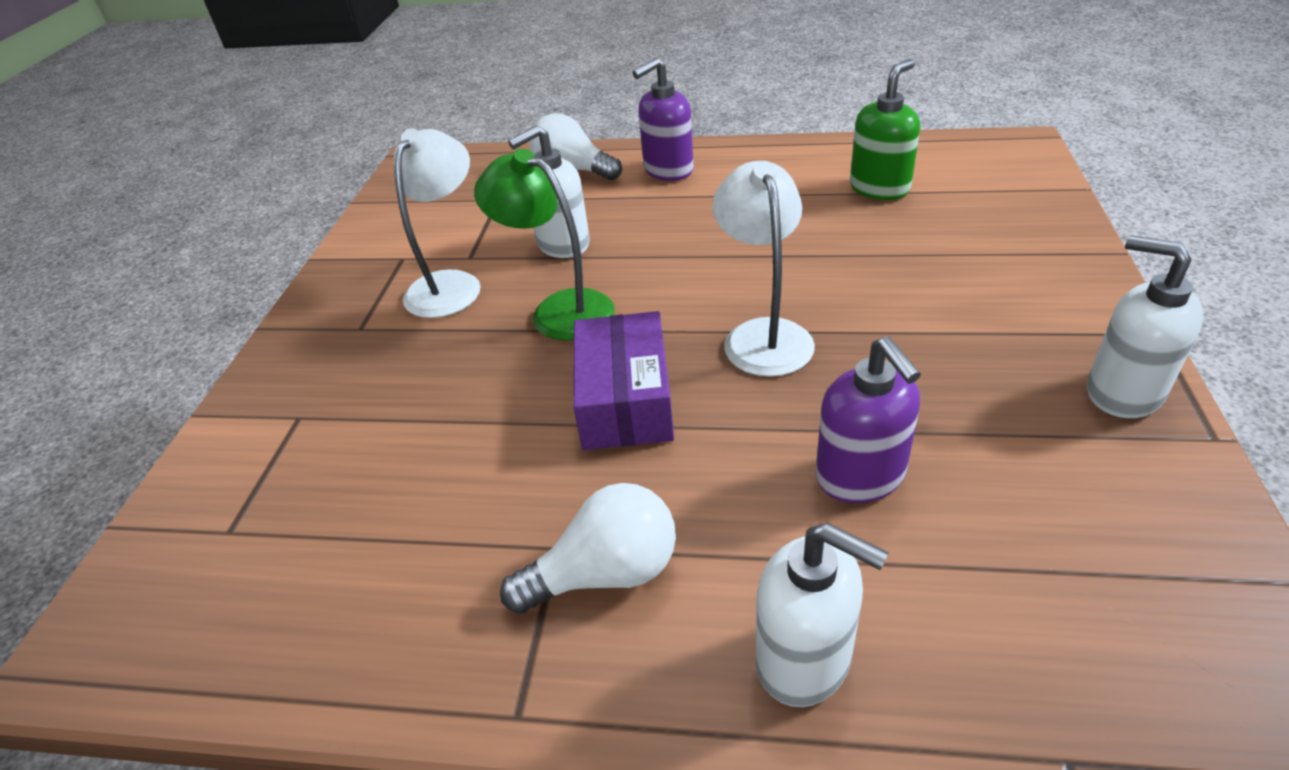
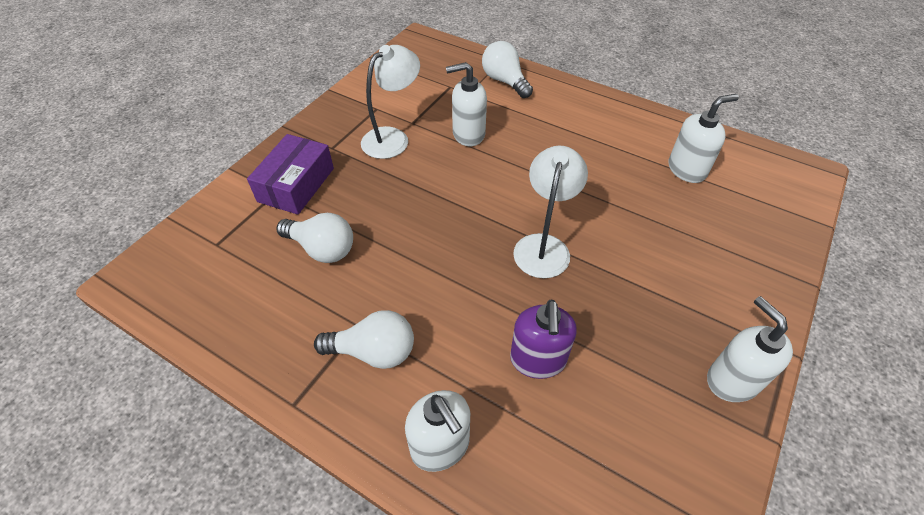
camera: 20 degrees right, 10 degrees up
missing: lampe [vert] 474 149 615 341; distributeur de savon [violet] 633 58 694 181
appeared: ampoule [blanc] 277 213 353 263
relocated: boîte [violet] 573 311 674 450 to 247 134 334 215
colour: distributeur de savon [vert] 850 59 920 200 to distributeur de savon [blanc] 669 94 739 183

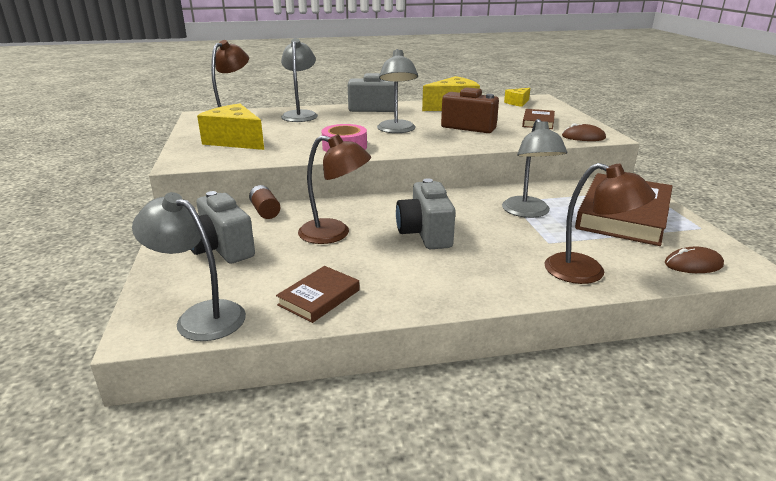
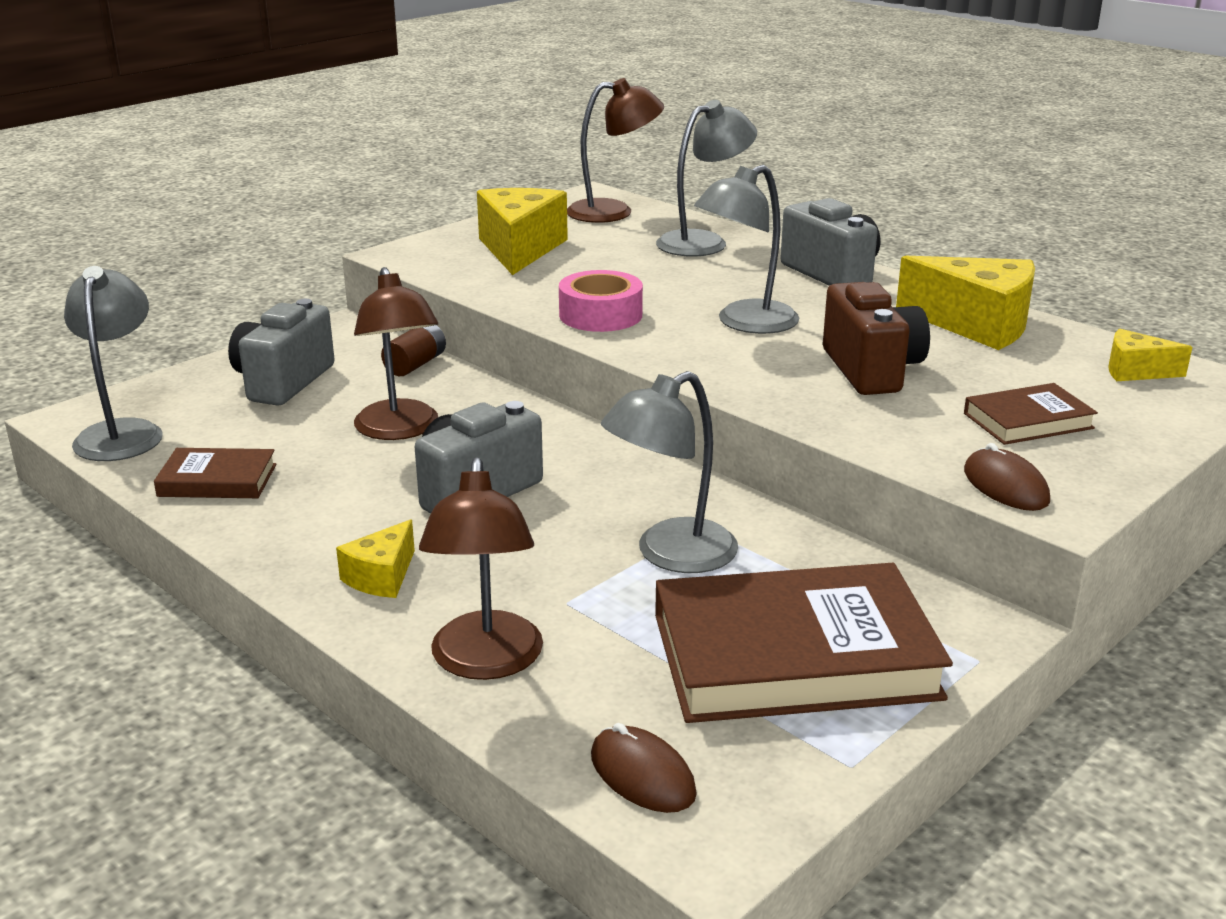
camera: 55 degrees right, 0 degrees up
appeared: fromage [jaune] 336 519 415 598

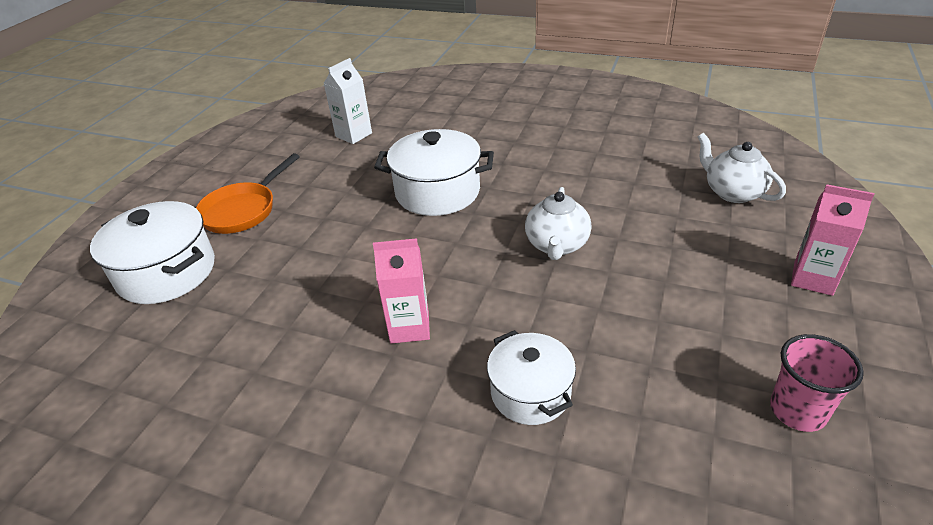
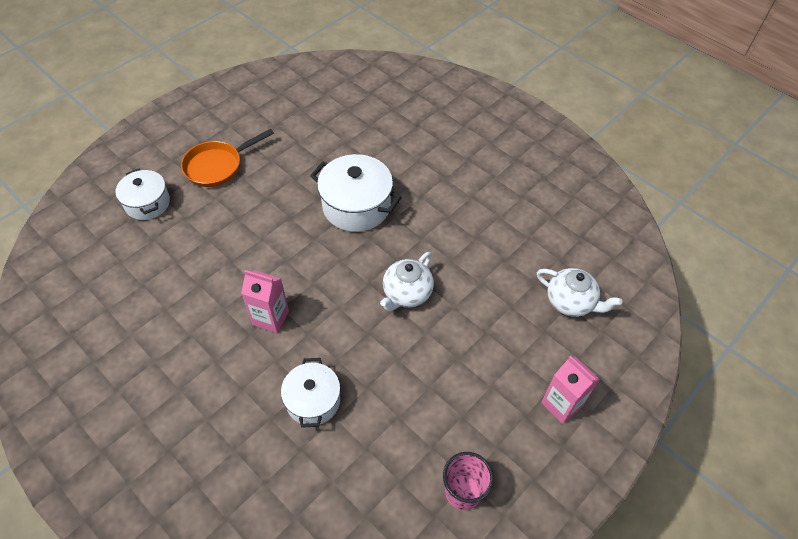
camera: 20 degrees right, 15 degrees up
missing: brique de lait [blanc] 324 58 372 144
spun: théière [blanc] 698 133 786 203 = 537 268 622 317 135 degrees clockwise
size: marmite [blanc] 90 201 215 304 = 116 169 170 220 x0.65

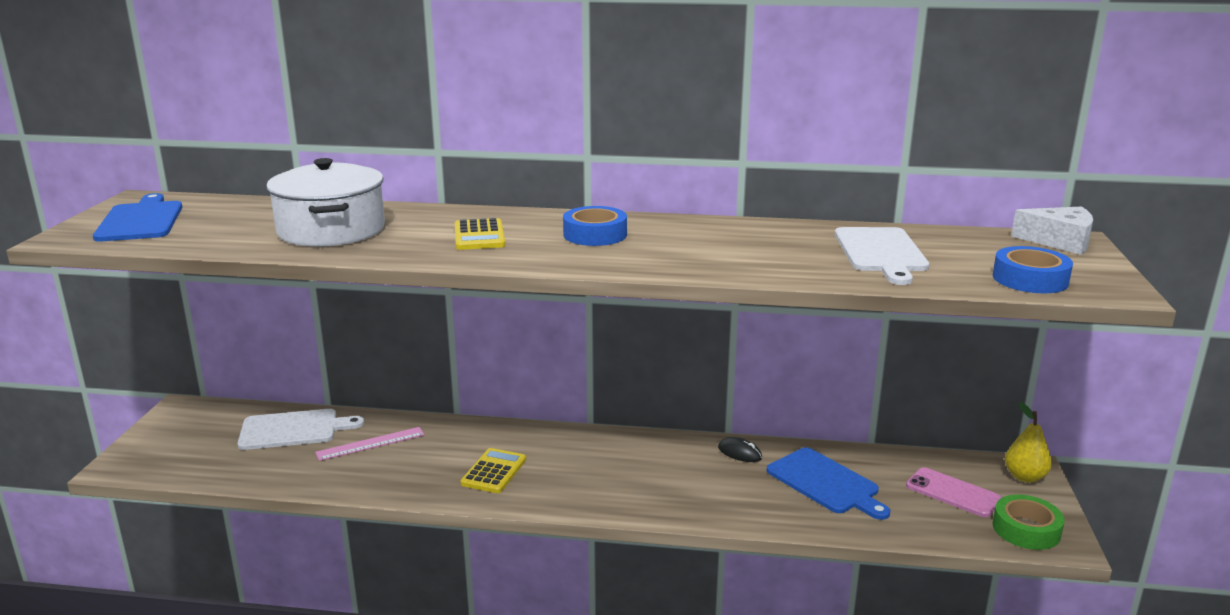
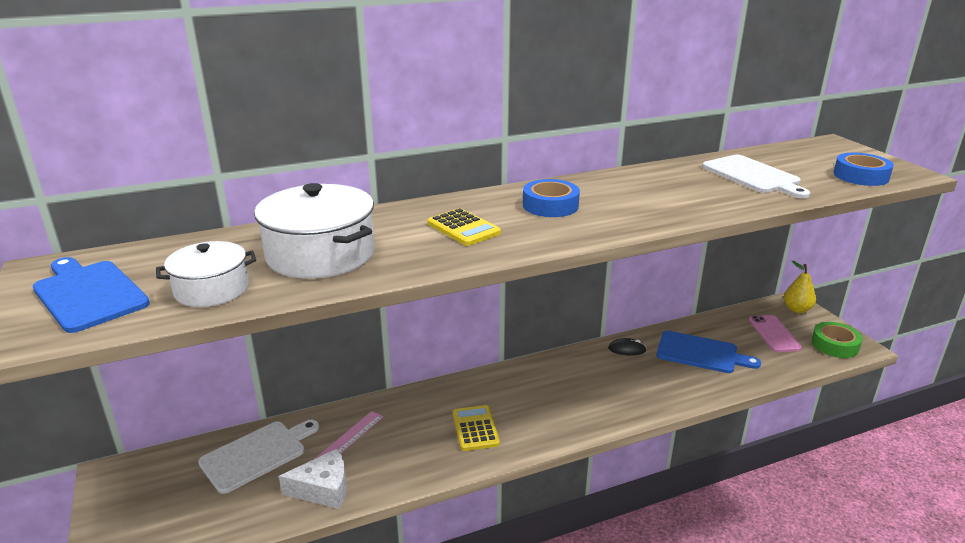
camera: 30 degrees left, 5 degrees up
appeared: marmite [blanc] 156 241 256 307
relocated: fromage [blanc] 1011 206 1093 255 to 279 449 347 509
spun: téléphone [rose] 906 467 1002 517 = 749 315 802 352 75 degrees clockwise

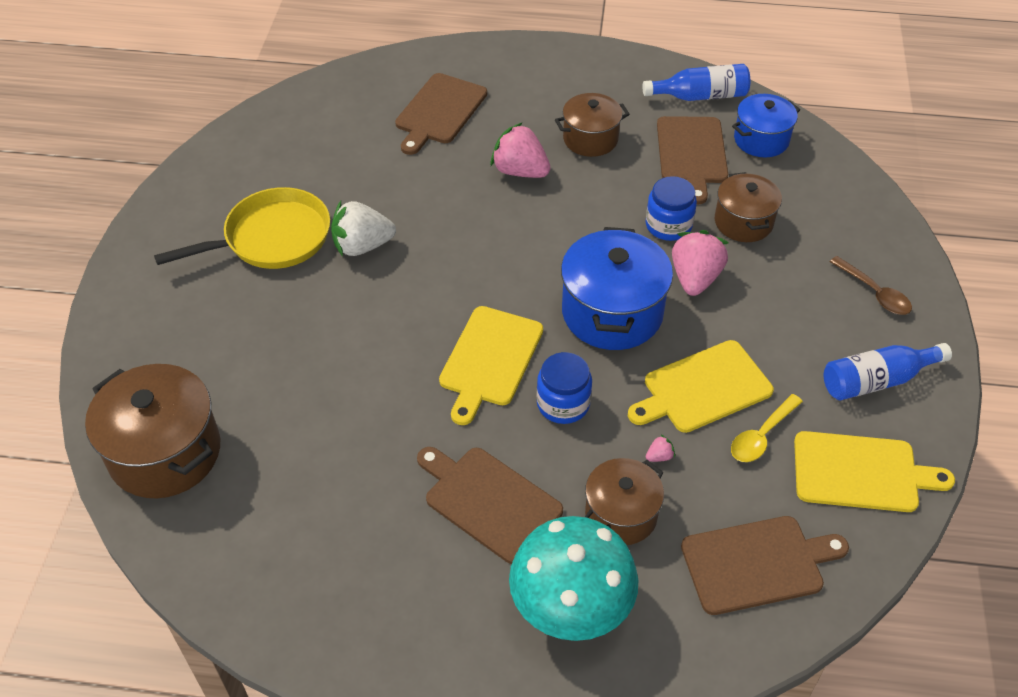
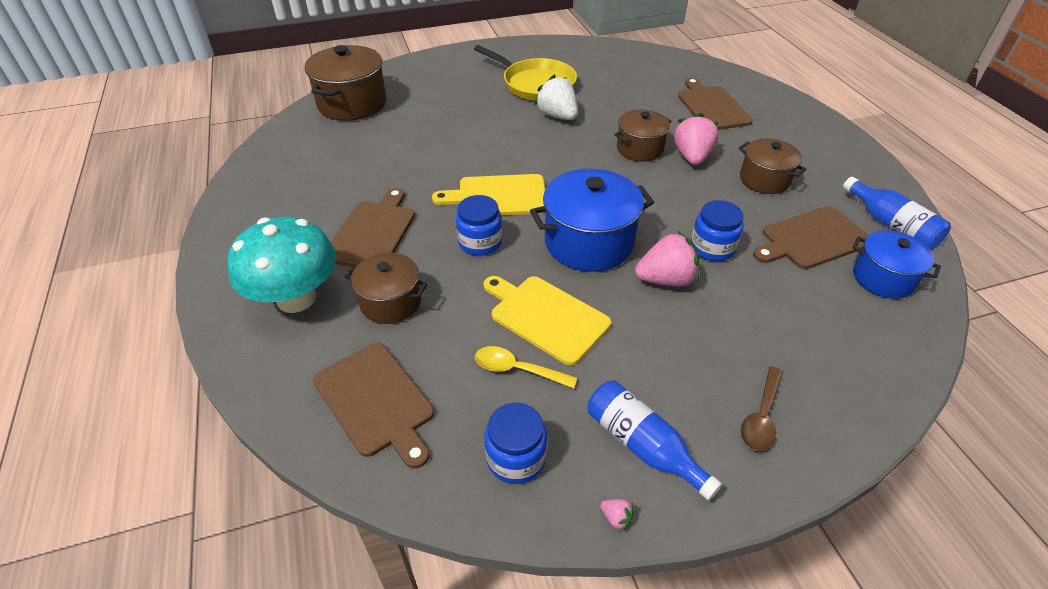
camera: 65 degrees right, 5 degrees down
relocated: fraise [rose] 646 435 675 462 to 600 499 635 532; marmite [marron] 715 172 782 242 to 614 109 671 162
exchanged: planche à découper [jaune] 794 431 955 512 to bocal [bleu] 484 403 547 484
spun: planche à découper [marron] 395 73 487 155 = 678 77 753 130 75 degrees clockwise

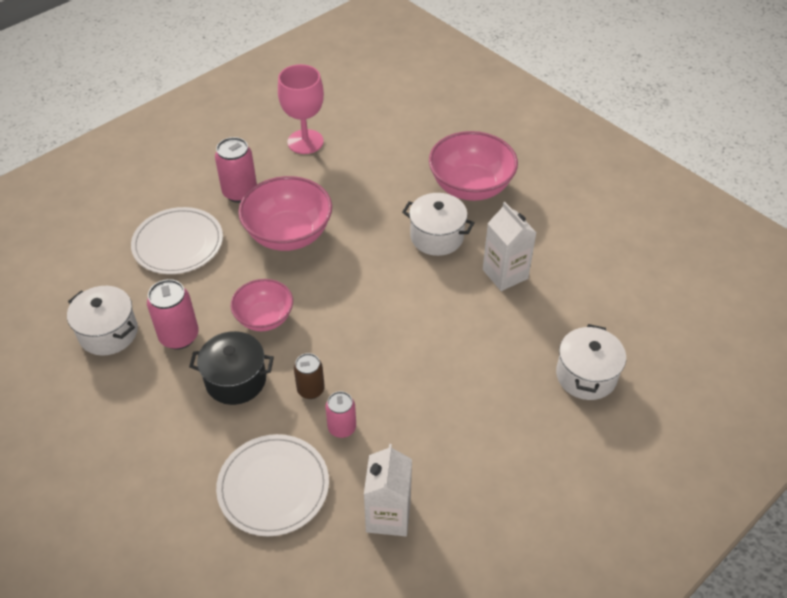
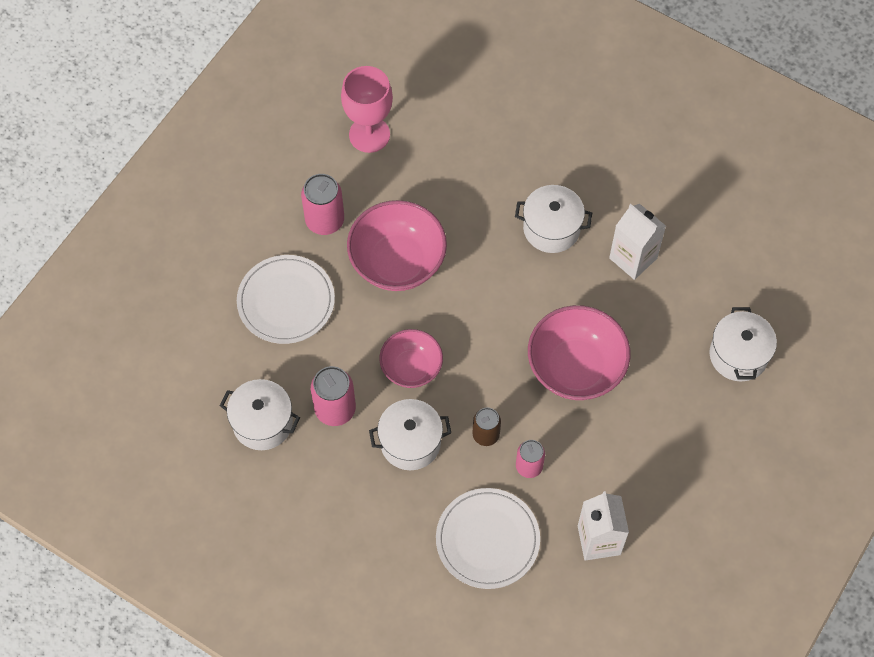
camera: 15 degrees left, 15 degrees up
relocated: bol [rose] 429 131 518 201 to 528 305 630 400
colour: marmite [noir] 189 331 274 405 to marmite [blanc] 369 399 451 470

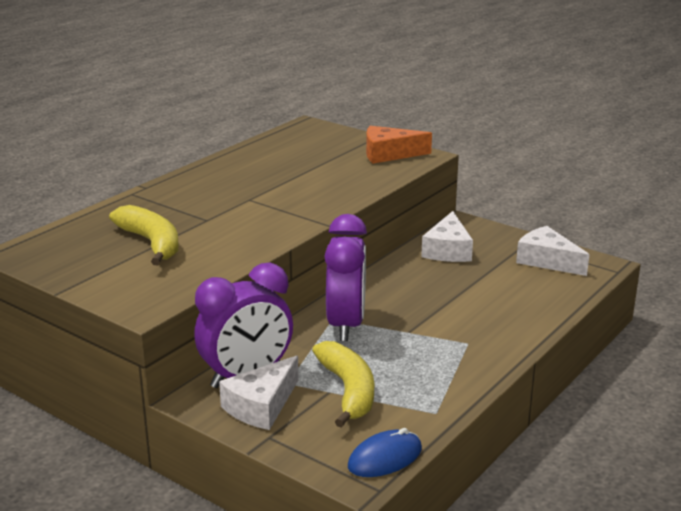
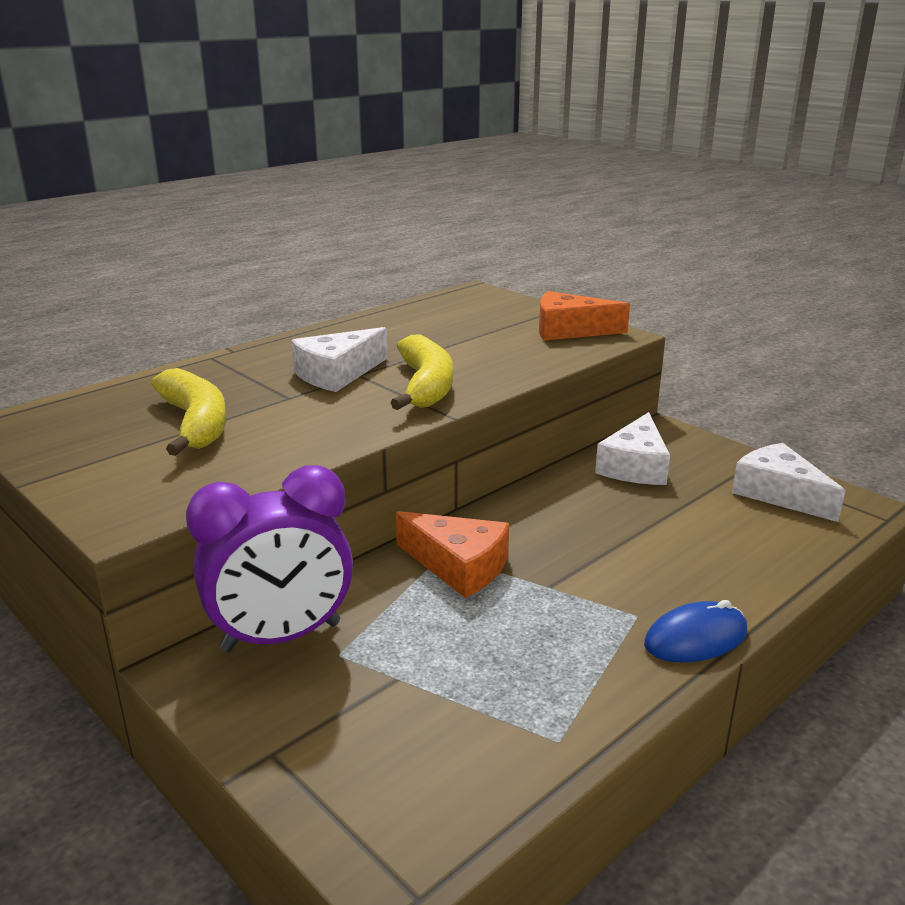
camera: 10 degrees right, 0 degrees up
relocated: fromage [blanc] 219 356 299 430 to 291 327 388 392; banane [jaune] 312 341 374 428 to 391 334 453 410; souris [bleu] 348 428 422 477 to 644 600 748 662
exchanged: réveil [violet] 325 214 367 341 to fromage [orange] 396 511 509 598

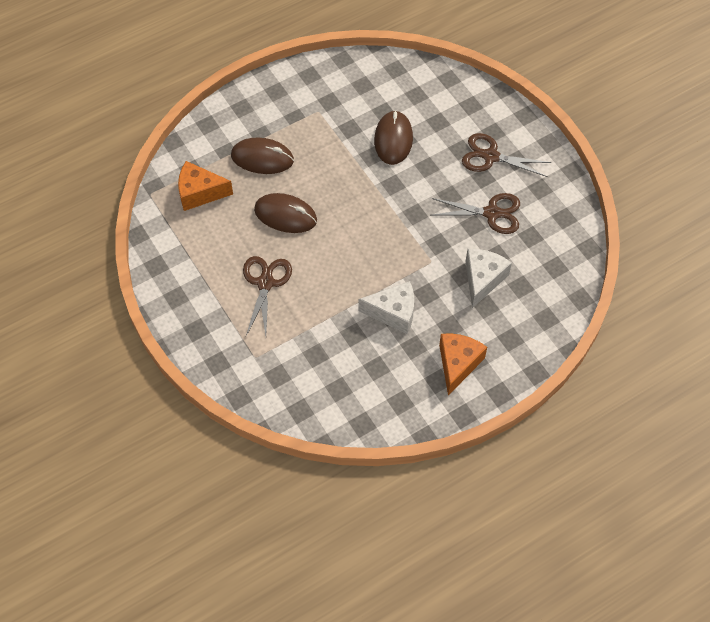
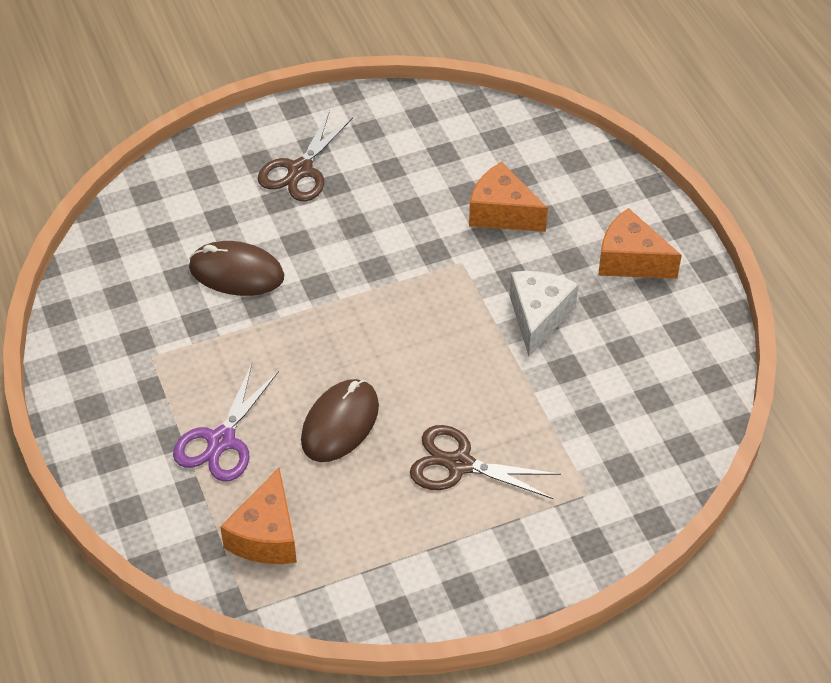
camera: 80 degrees left, 10 degrees down
missing: ciseaux [marron] 432 193 520 234
exchanged: souris [marron] 231 138 294 174 to ciseaux [violet] 173 363 279 482
colour: fromage [blanc] 466 249 512 308 to fromage [orange] 469 162 548 232

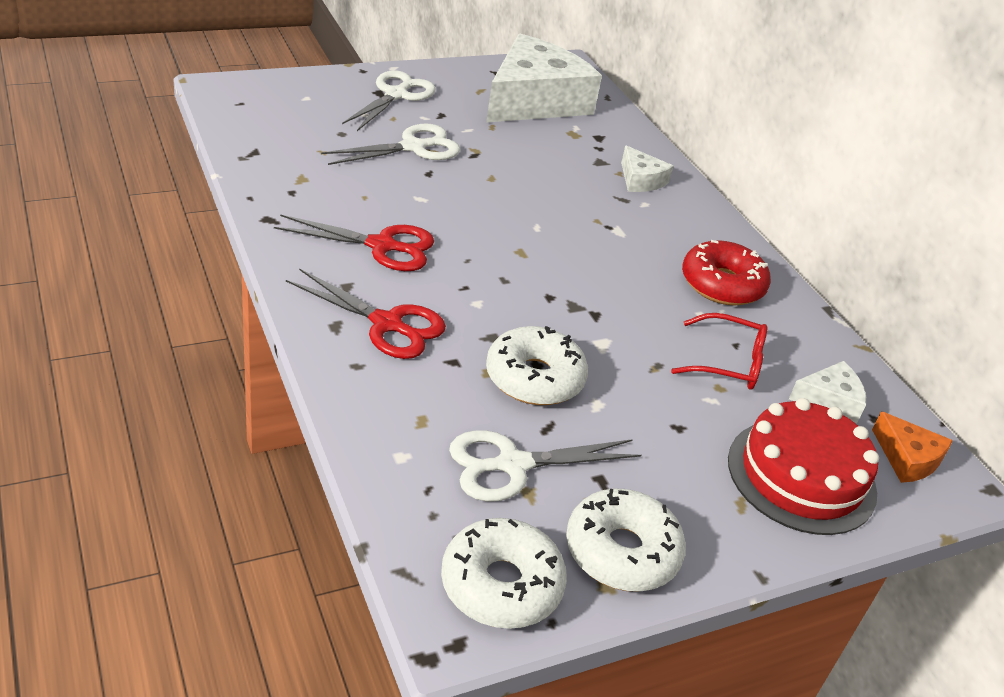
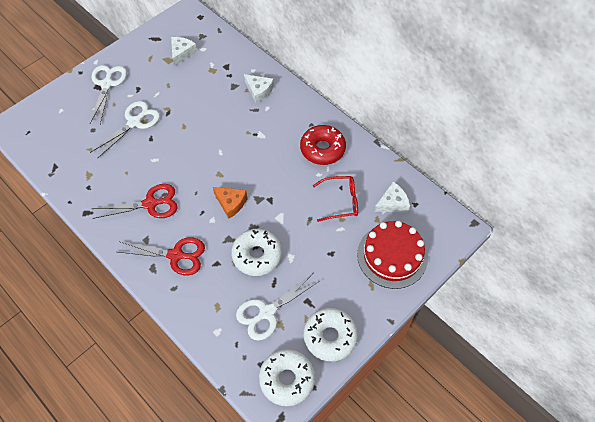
camera: 15 degrees left, 20 degrees up
relocated: fromage [orange] 872 411 953 483 to 213 187 247 219
size: fromage [blanc] 486 34 602 123 = 171 37 197 66 x0.43

